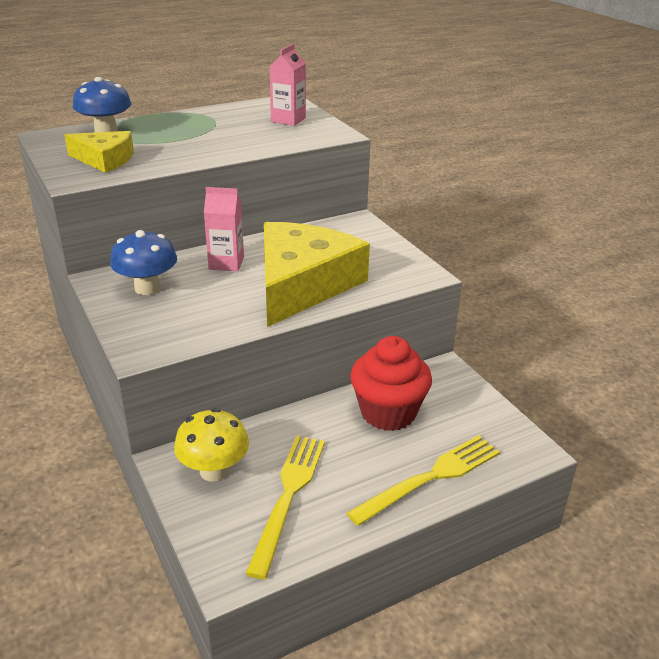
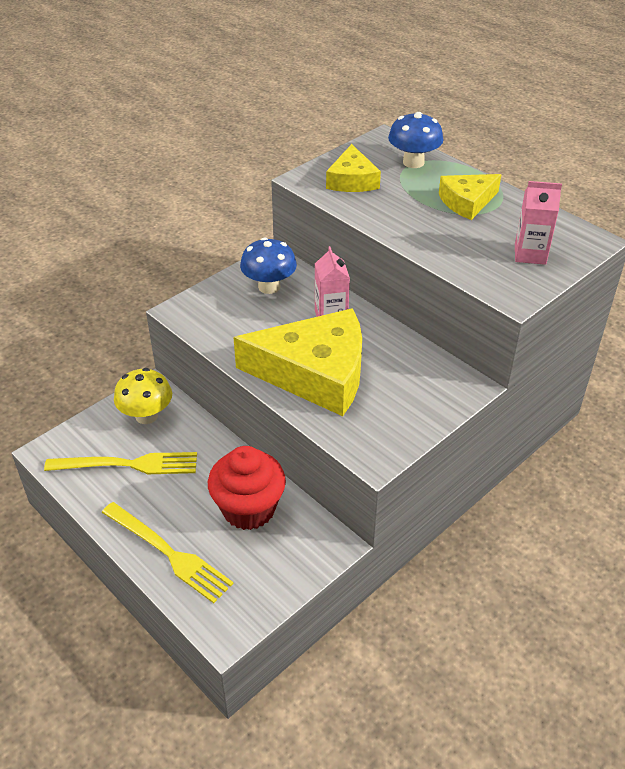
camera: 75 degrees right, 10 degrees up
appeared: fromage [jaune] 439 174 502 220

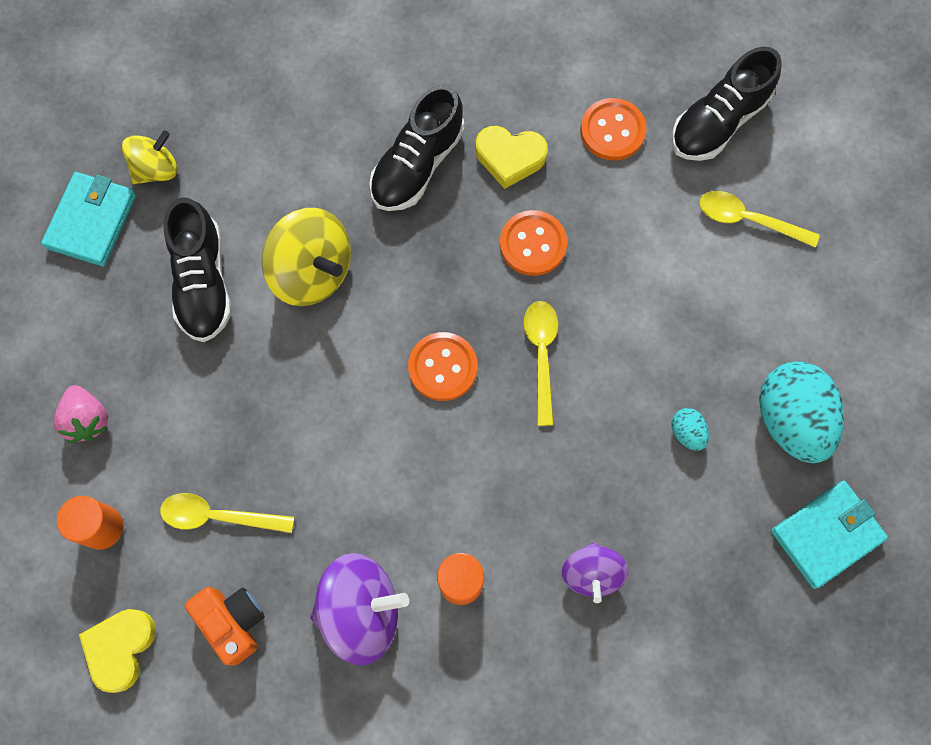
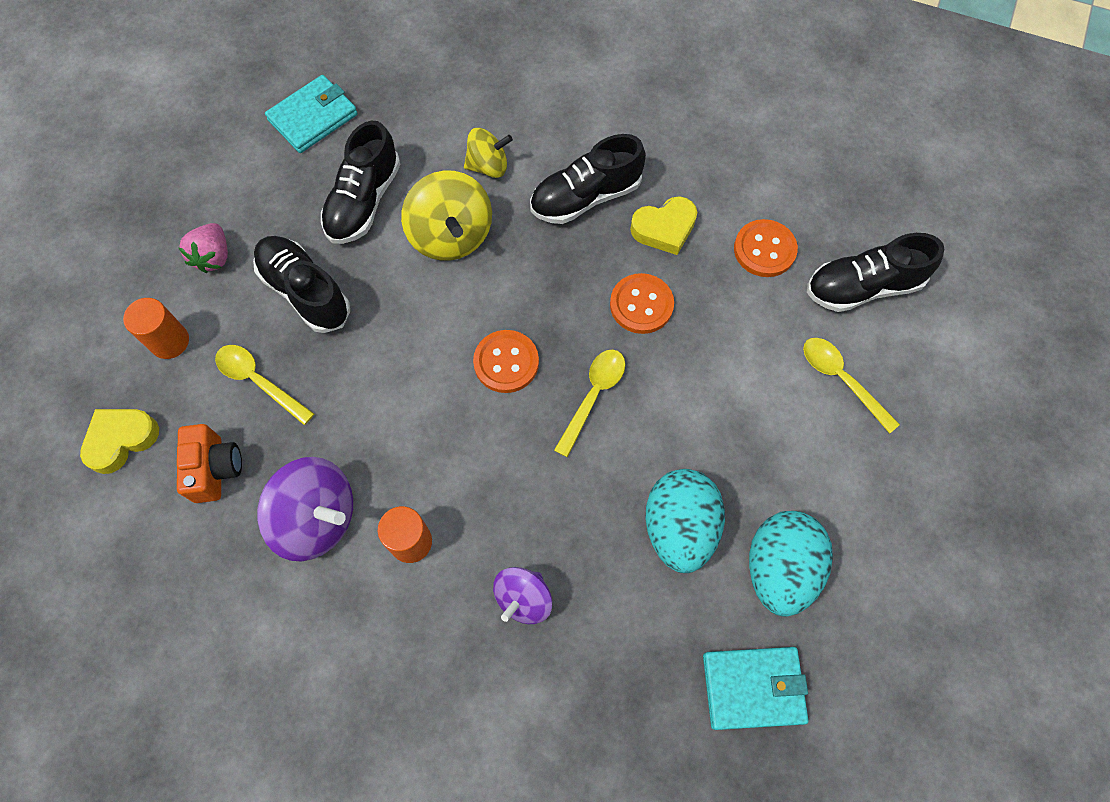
camera: 30 degrees right, 5 degrees down
appeared: chaussure [noir] 253 236 350 333
relocated: toupie [jaune] 122 130 178 184 to 464 128 513 178
spun: cœur [jaune] 476 126 548 189 = 630 196 697 255 60 degrees counterclockwise
size: œuf [turquoise] 672 408 709 451 = 645 469 725 573 x2.28

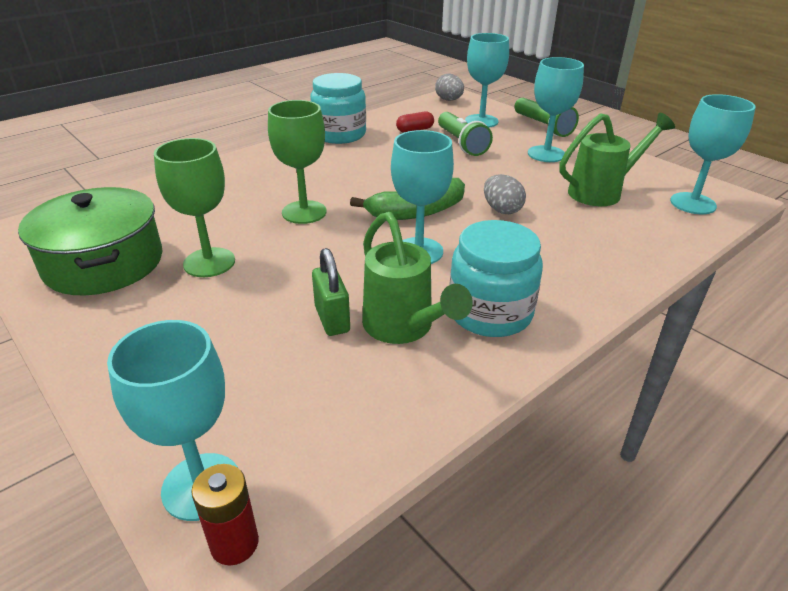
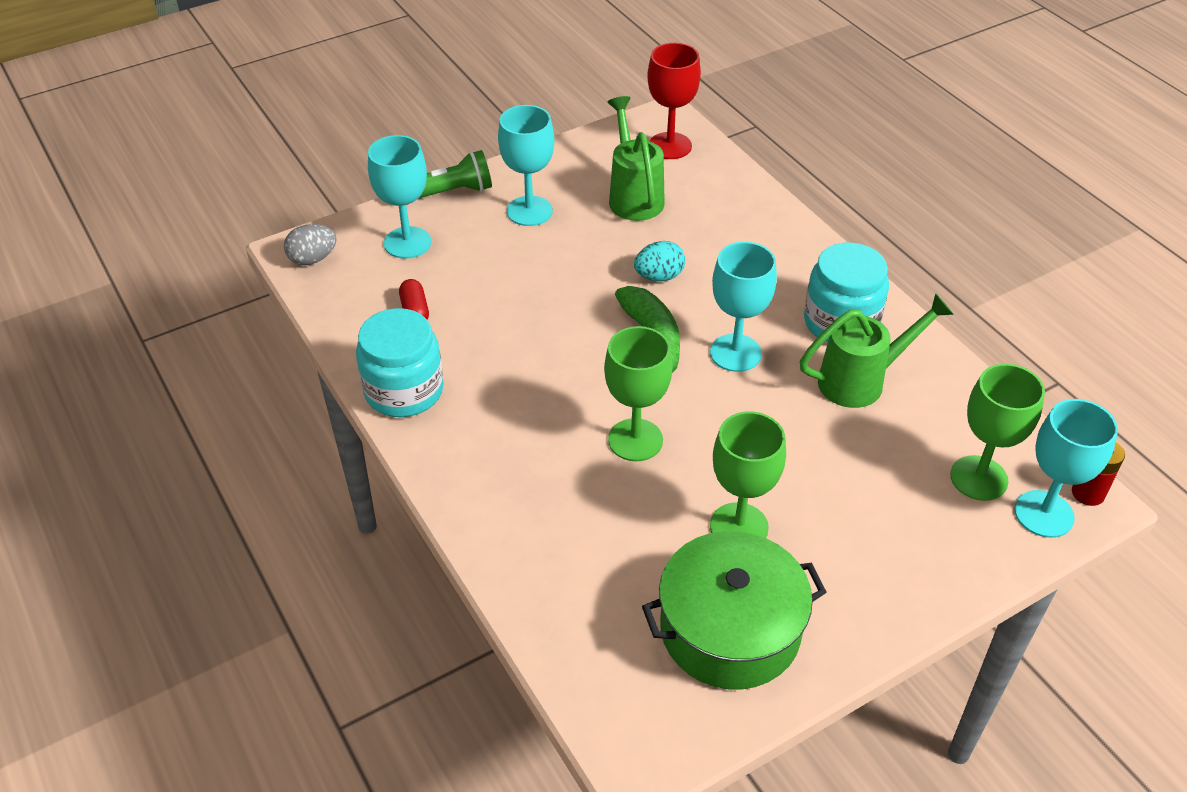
camera: 80 degrees left, 10 degrees up
missing: cadenas [vert] 312 248 350 336; lampe de poche [vert] 438 112 493 156
appeared: verre à pied [vert] 950 364 1045 501
colour: œuf [gris] 484 174 526 214 to œuf [turquoise] 634 241 685 281; verre à pied [turquoise] 670 94 756 214 to verre à pied [rouge] 647 43 701 159

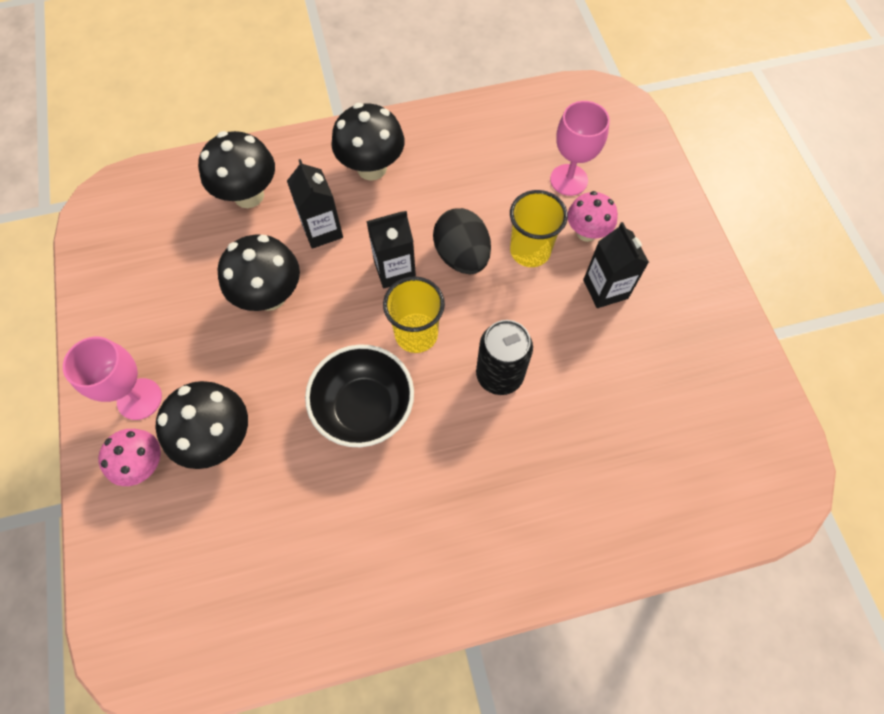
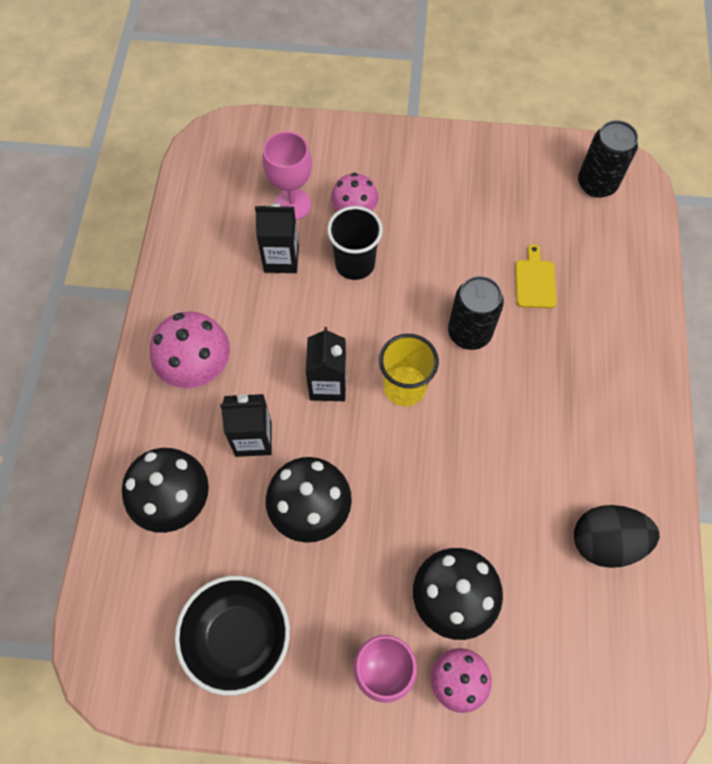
camera: 70 degrees left, 0 degrees up
appeared: planche à découper [jaune] 515 244 557 308; canette [noir] 578 120 638 198
relocated: bol [noir] 305 344 414 447 to 175 576 290 696; œuf [noir] 433 208 491 274 to 574 505 659 568; brique de lait [noir] 583 222 649 308 to 255 203 299 273
colour: champignon [noir] 331 103 405 181 to champignon [rose] 150 311 230 388; gobelet [jaune] 510 190 568 267 to gobelet [noir] 327 206 383 280

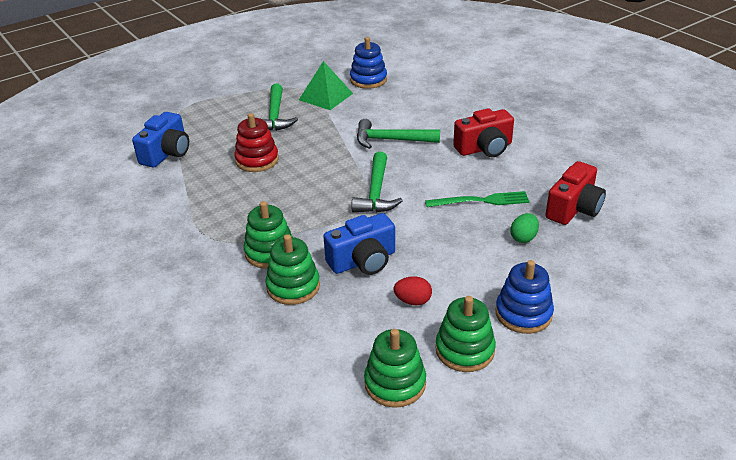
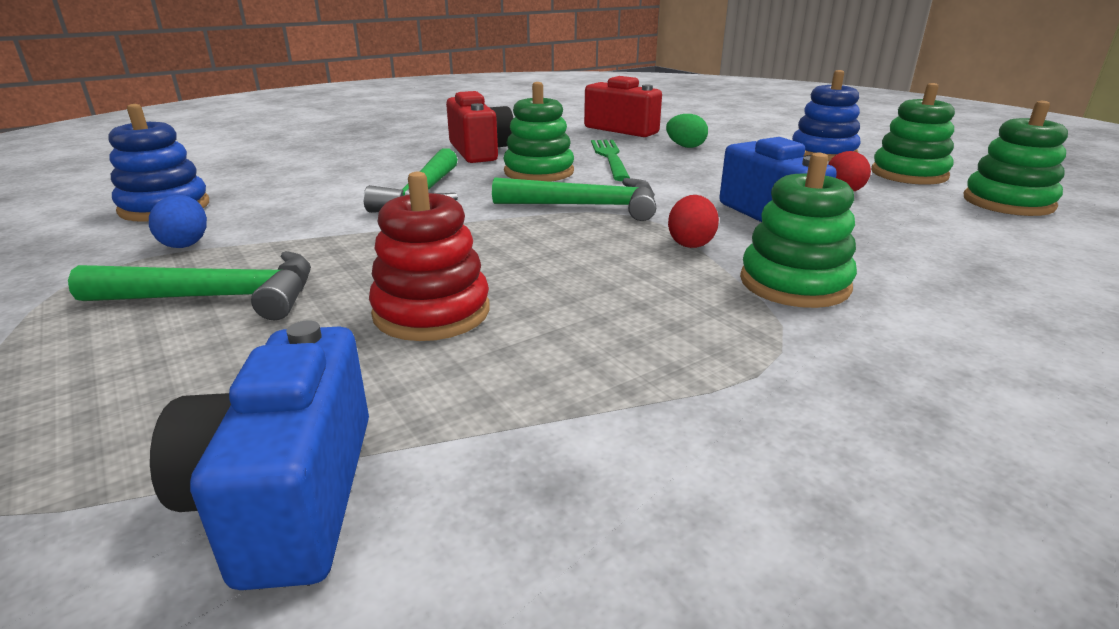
camera: 90 degrees left, 10 degrees down
appeared: œuf [rouge] 668 195 719 248
relocated: jouet à empiler [vert] 265 234 320 305 to 503 82 574 182
exchanged: pyramide [vert] 299 61 353 110 to œuf [bleu] 149 195 207 248
spun: appareil photo [bleu] 132 112 189 168 = 150 320 369 590 120 degrees counterclockwise

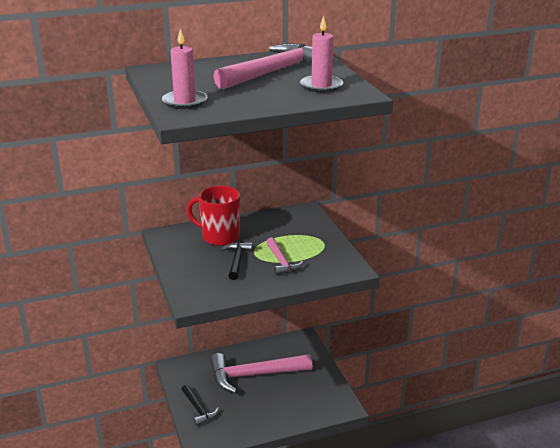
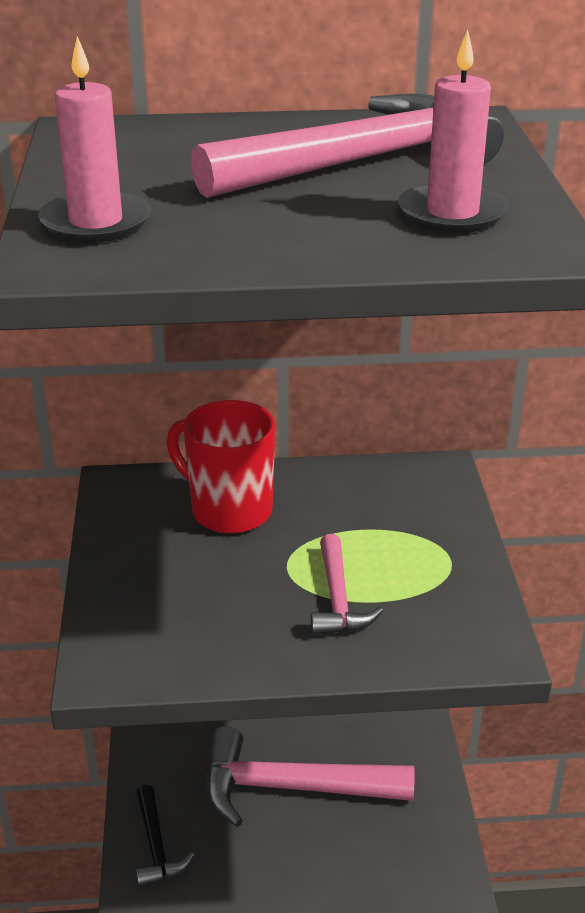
camera: 15 degrees right, 5 degrees up
missing: marteau [noir] 221 242 253 280

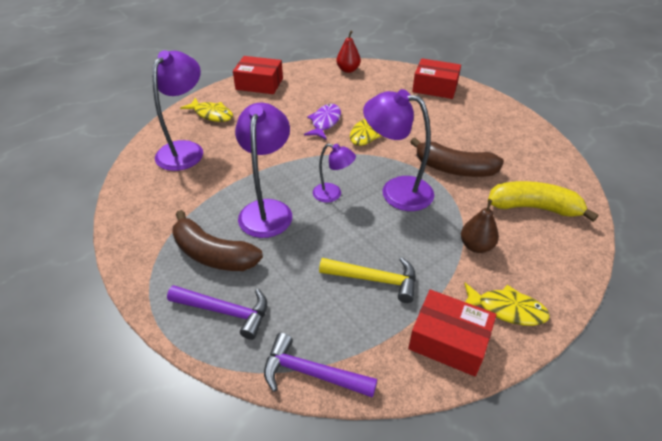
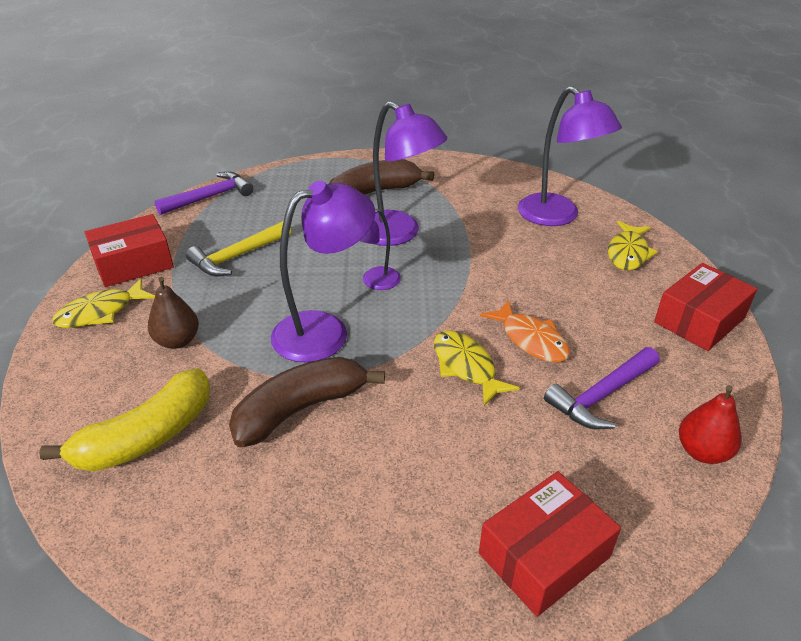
camera: 125 degrees right, 5 degrees down
relocated: marteau [violet] 167 285 267 340 to 544 347 660 429
colour: poisson [violet] 304 104 341 140 to poisson [orange] 480 300 570 362
spun: poisson [jaune] 180 97 233 122 = 608 221 658 270 45 degrees counterclockwise

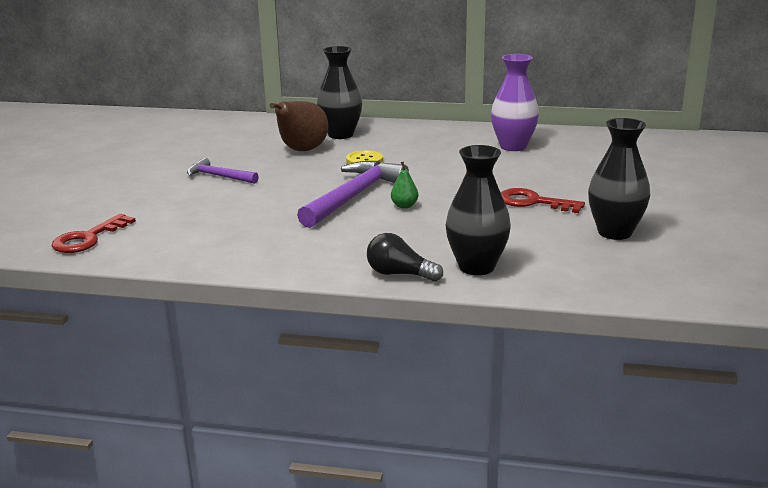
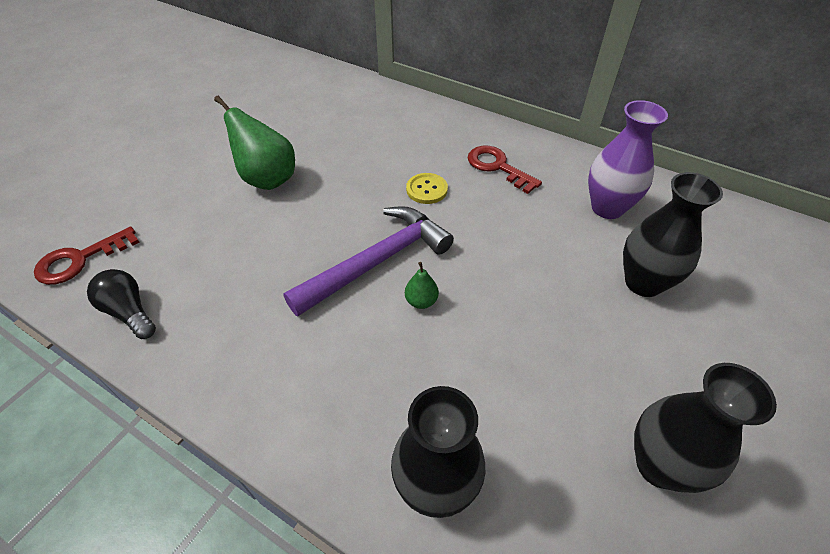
camera: 20 degrees right, 25 degrees up
missing: poire [marron] 270 101 328 151
relocated: vase [noir] 317 46 362 139 to 623 172 723 297; ampoule [noir] 367 233 443 282 to 87 269 156 339; clé [rouge] 501 188 585 213 to 468 146 542 194
exchanged: marteau [violet] 187 158 259 184 to poire [vert] 214 96 295 190

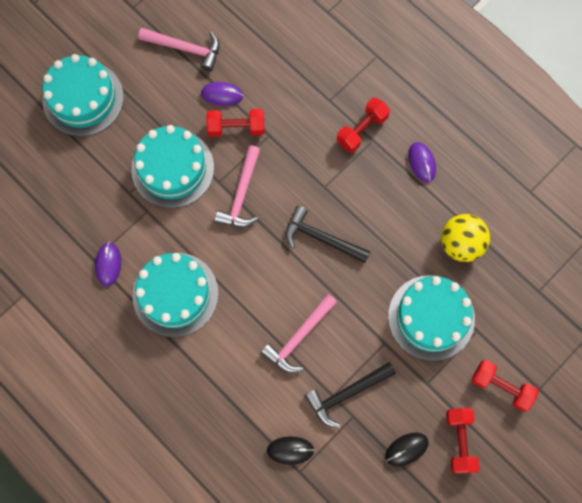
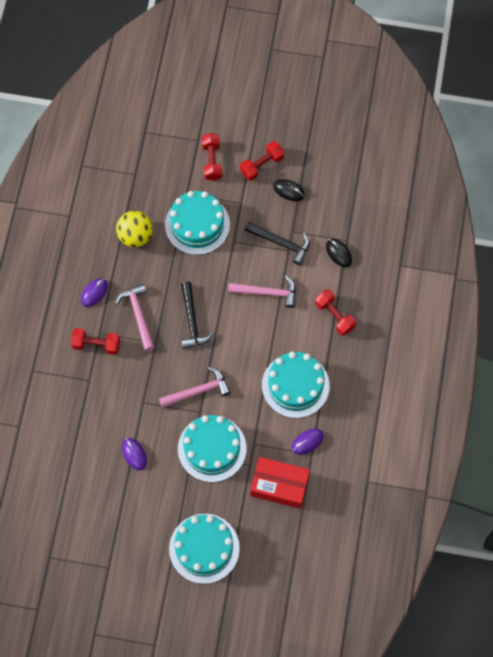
camera: 125 degrees left, 5 degrees down
appeared: boîte [rouge] 250 457 310 509
relocated: marteau [rose] 138 28 220 72 to 115 284 154 351; haltère [rouge] 206 109 265 137 to 315 289 356 336

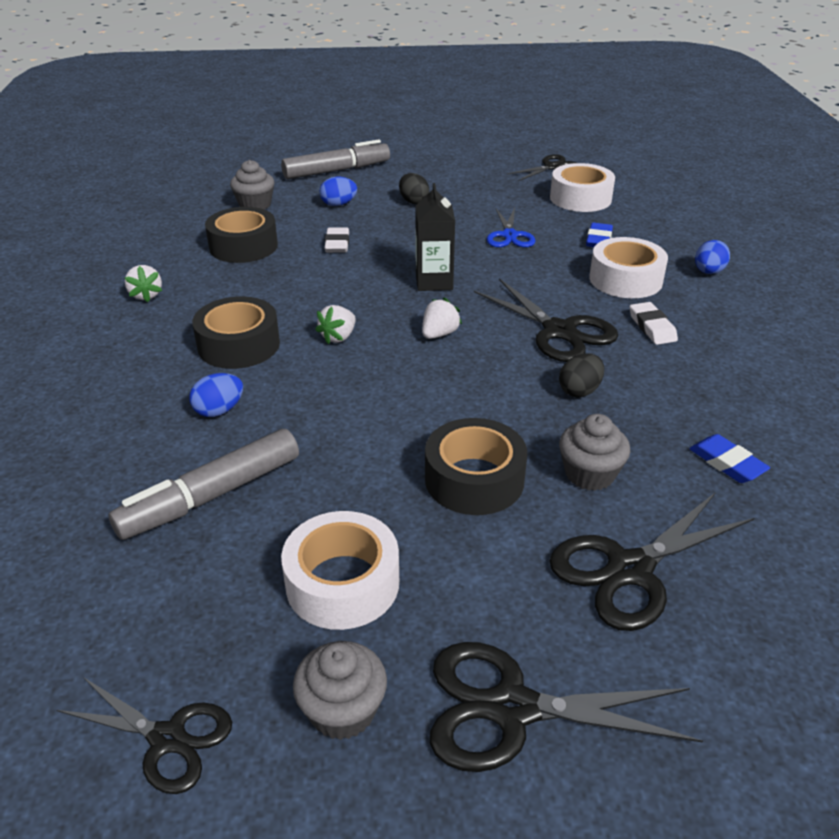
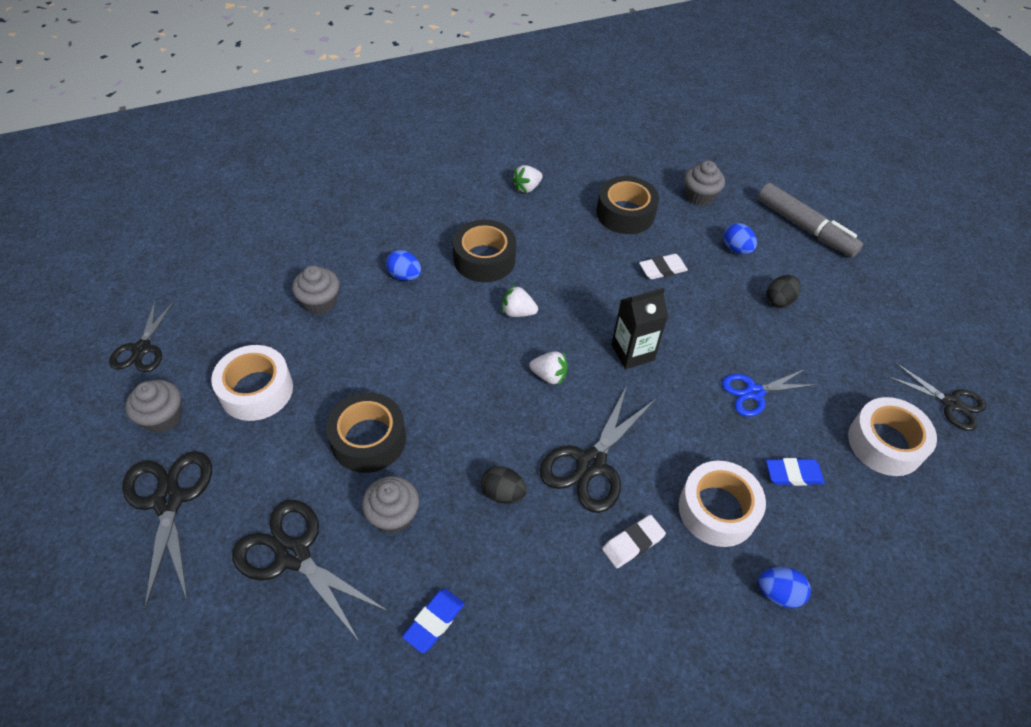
camera: 70 degrees right, 15 degrees up
exchanged: feutre [gris] 109 429 299 540 to muffin [gris] 292 265 339 315

